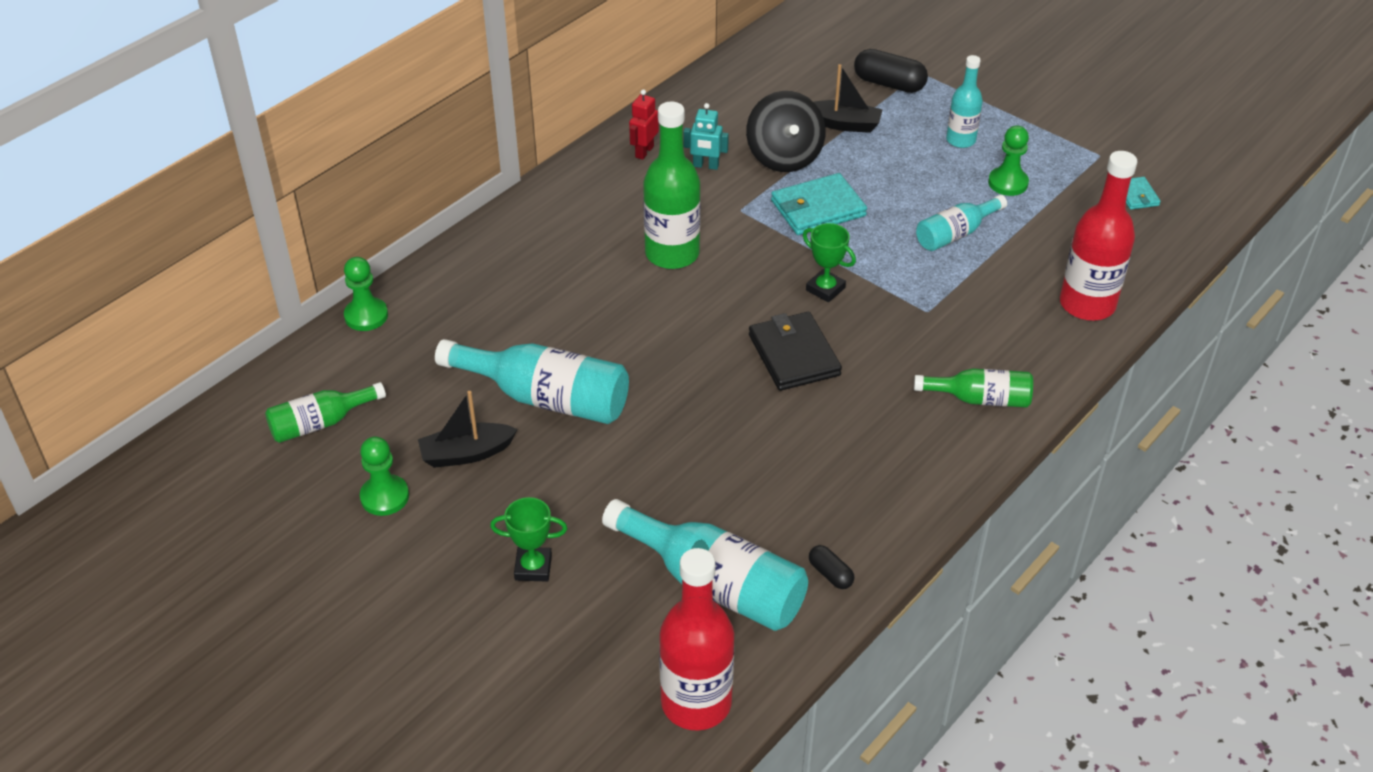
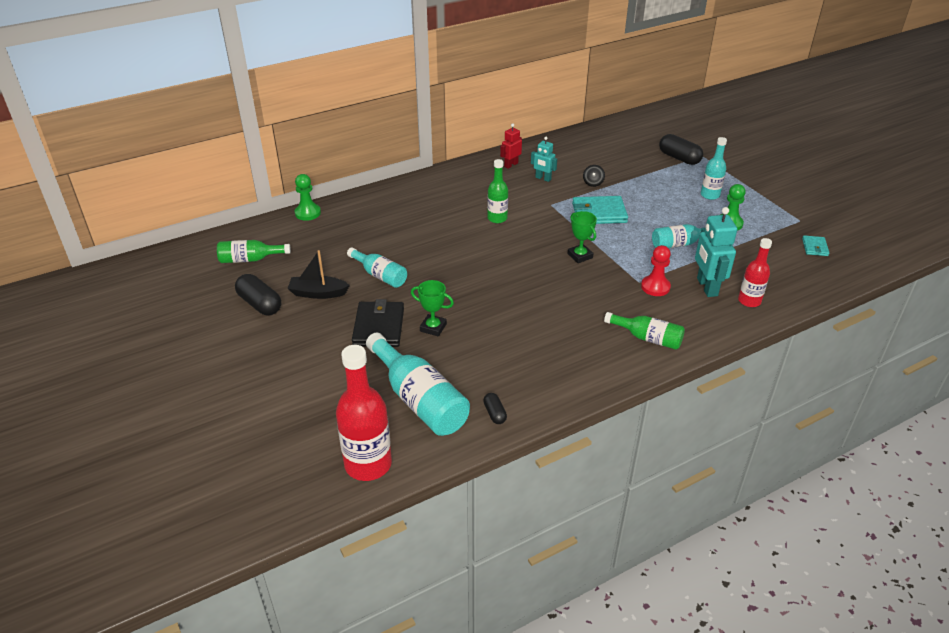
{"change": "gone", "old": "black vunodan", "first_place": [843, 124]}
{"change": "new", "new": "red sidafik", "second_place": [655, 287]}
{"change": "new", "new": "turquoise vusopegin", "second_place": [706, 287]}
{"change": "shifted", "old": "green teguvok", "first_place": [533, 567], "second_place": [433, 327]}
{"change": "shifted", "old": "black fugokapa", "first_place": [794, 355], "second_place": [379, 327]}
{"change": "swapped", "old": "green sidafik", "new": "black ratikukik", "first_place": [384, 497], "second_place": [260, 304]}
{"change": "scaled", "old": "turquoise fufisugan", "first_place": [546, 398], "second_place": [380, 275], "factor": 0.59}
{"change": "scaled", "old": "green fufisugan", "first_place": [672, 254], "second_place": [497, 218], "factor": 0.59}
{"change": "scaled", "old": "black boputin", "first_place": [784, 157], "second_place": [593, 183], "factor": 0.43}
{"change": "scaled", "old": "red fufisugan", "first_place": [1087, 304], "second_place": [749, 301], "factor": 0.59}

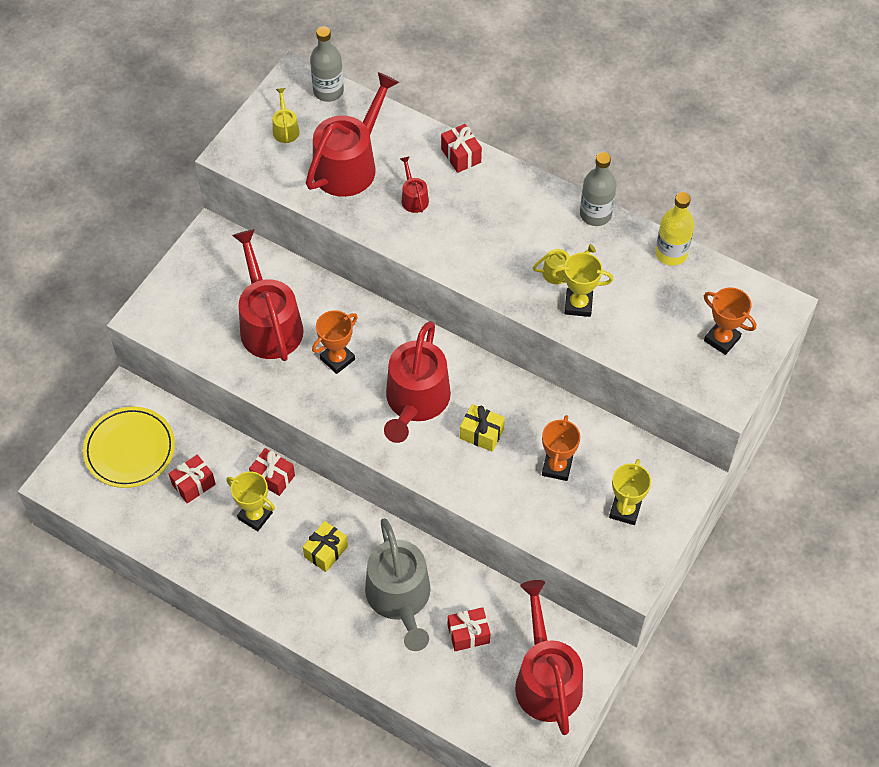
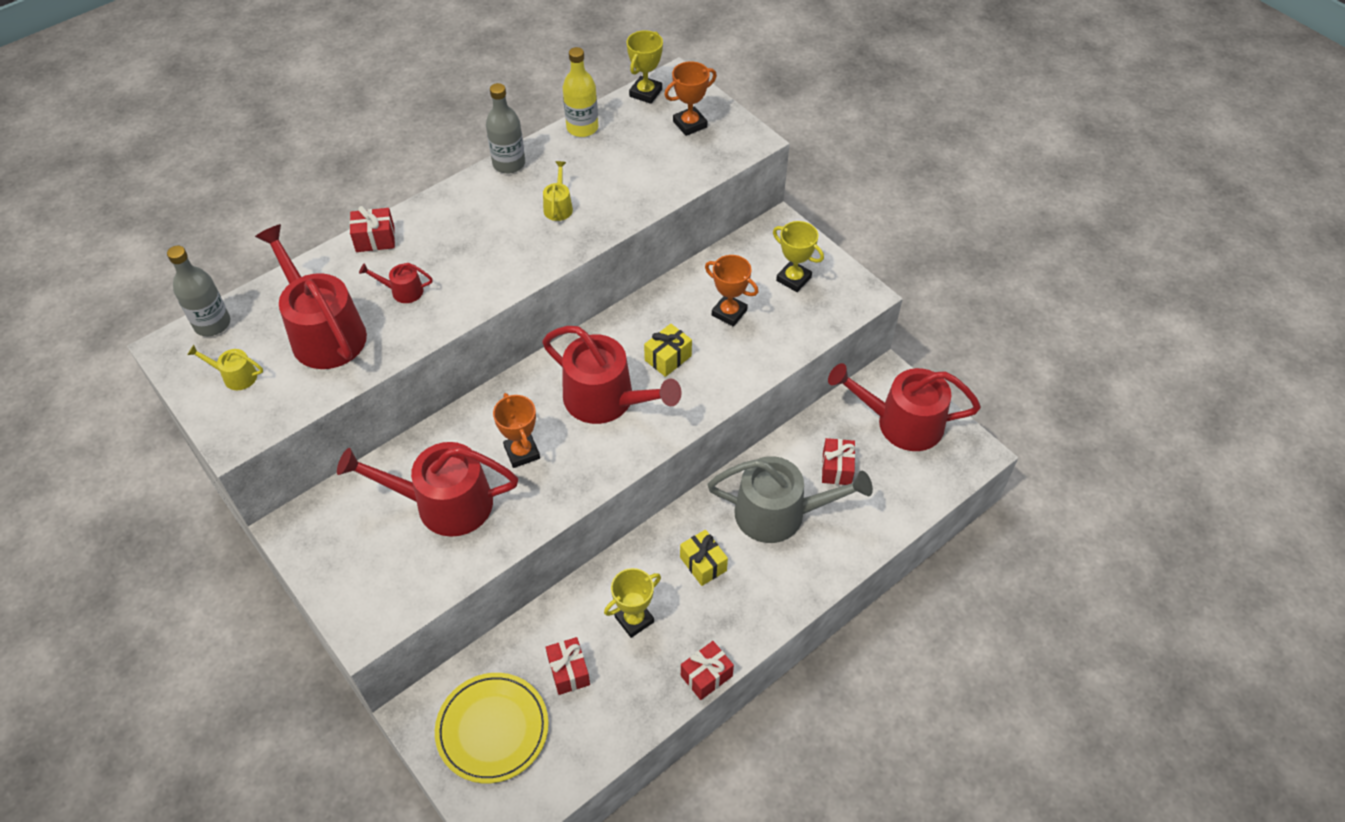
{"change": "shifted", "old": "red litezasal", "first_place": [273, 477], "second_place": [706, 676]}
{"change": "shifted", "old": "yellow teguvok", "first_place": [578, 305], "second_place": [645, 93]}

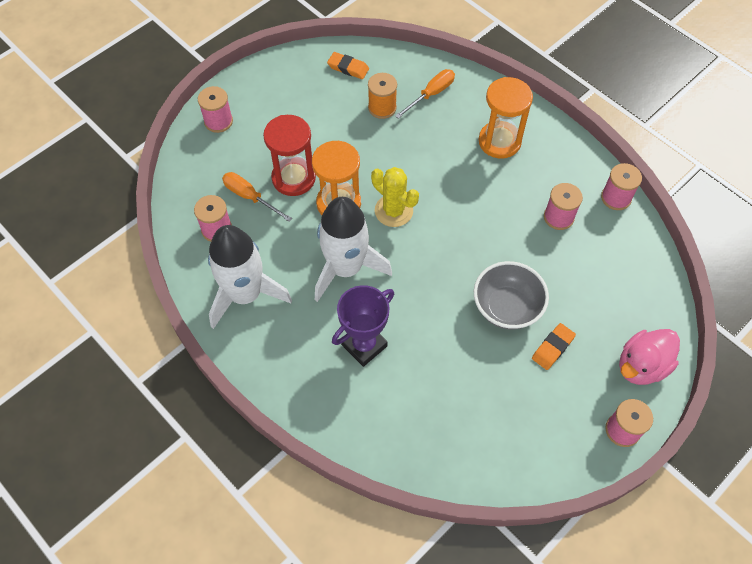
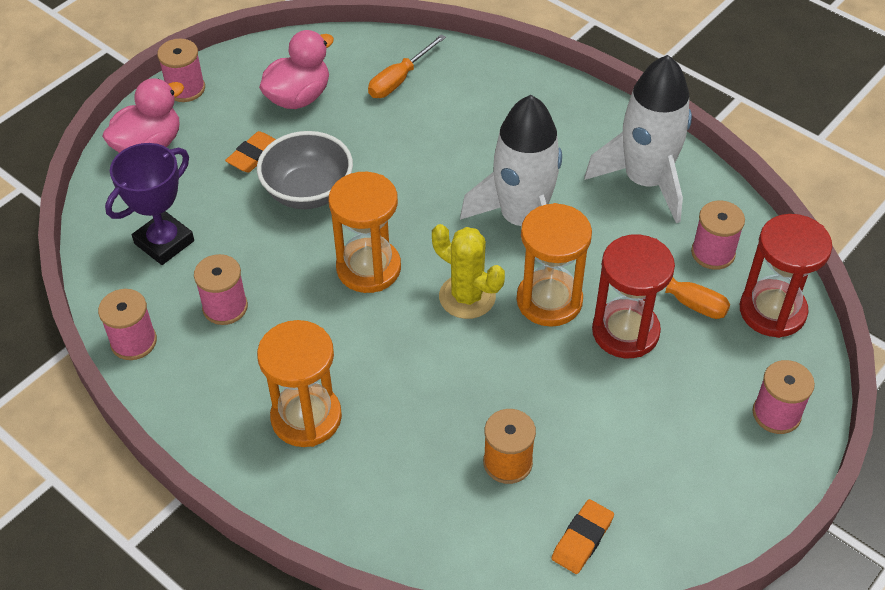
{"change": "new", "new": "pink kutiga", "second_place": [298, 97]}
{"change": "new", "new": "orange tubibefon", "second_place": [368, 268]}
{"change": "new", "new": "red tubibefon", "second_place": [772, 311]}
{"change": "shifted", "old": "purple teguvok", "first_place": [364, 345], "second_place": [164, 242]}
{"change": "shifted", "old": "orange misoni", "first_place": [431, 94], "second_place": [399, 79]}
{"change": "rotated", "old": "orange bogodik", "first_place": [348, 68], "second_place": [582, 539], "degrees": -75}

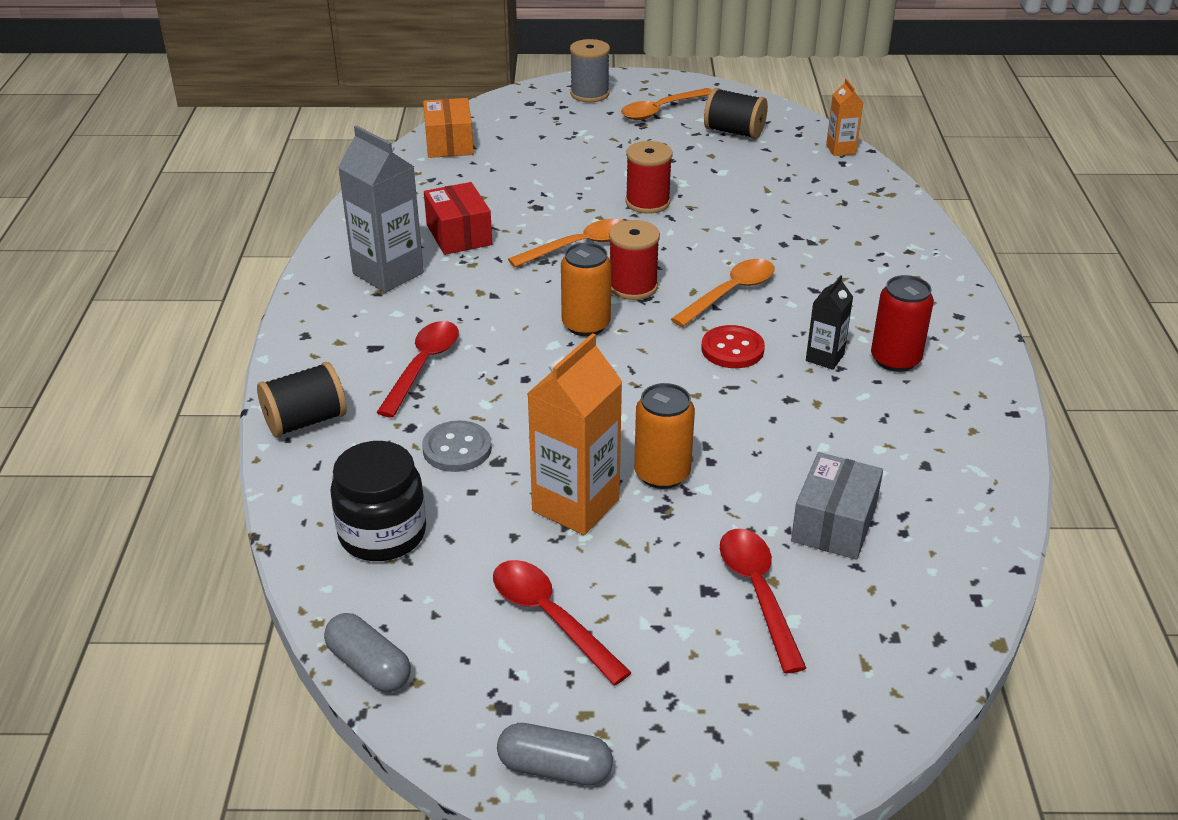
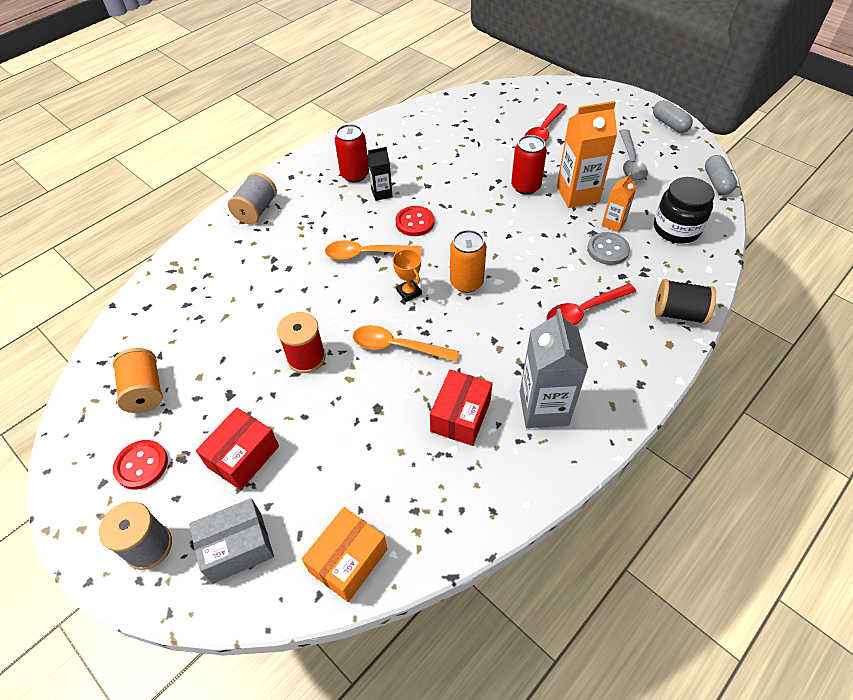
{"change": "new", "new": "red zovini", "second_place": [243, 456]}
{"change": "new", "new": "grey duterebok", "second_place": [256, 210]}
{"change": "shifted", "old": "grey zovini", "first_place": [834, 524], "second_place": [237, 547]}
{"change": "shifted", "old": "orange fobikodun", "first_place": [841, 149], "second_place": [613, 223]}
{"change": "swapped", "old": "red duterebok", "new": "orange teguvok", "first_place": [633, 286], "second_place": [409, 292]}
{"change": "swapped", "old": "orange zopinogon", "new": "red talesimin", "first_place": [661, 110], "second_place": [141, 465]}
{"change": "repainted", "old": "red zopinogon", "new": "grey zopinogon", "first_place": [550, 617], "second_place": [630, 162]}
{"change": "repainted", "old": "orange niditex", "new": "red niditex", "first_place": [662, 474], "second_place": [525, 186]}
{"change": "repainted", "old": "black duterebok", "new": "orange duterebok", "first_place": [734, 132], "second_place": [145, 391]}

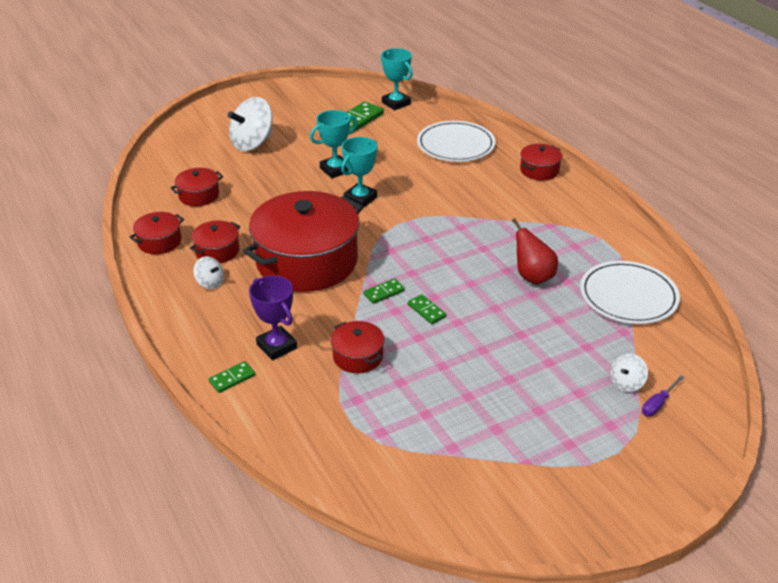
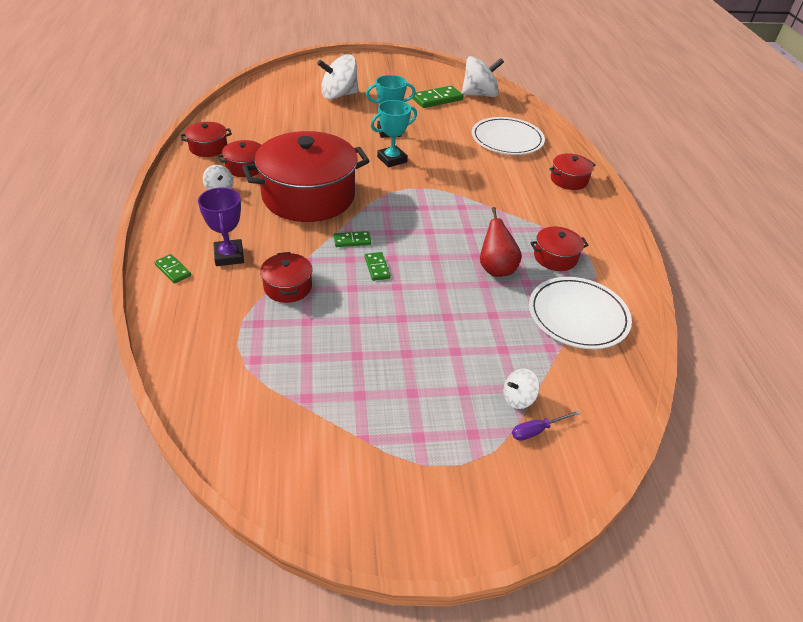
{"change": "shifted", "old": "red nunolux", "first_place": [199, 195], "second_place": [555, 257]}
{"change": "swapped", "old": "turquoise teguvok", "new": "white boputin", "first_place": [396, 103], "second_place": [479, 94]}
{"change": "rotated", "old": "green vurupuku", "first_place": [232, 378], "second_place": [173, 270], "degrees": 60}

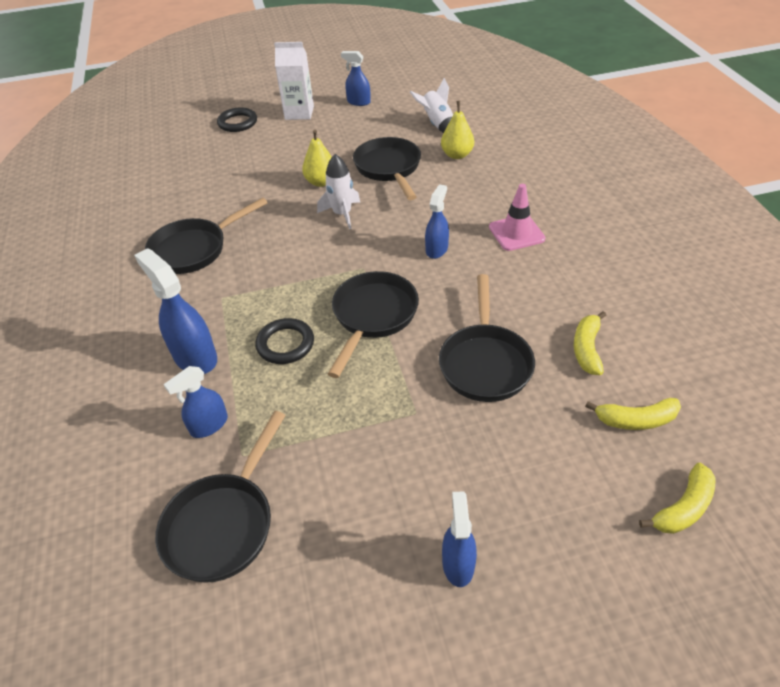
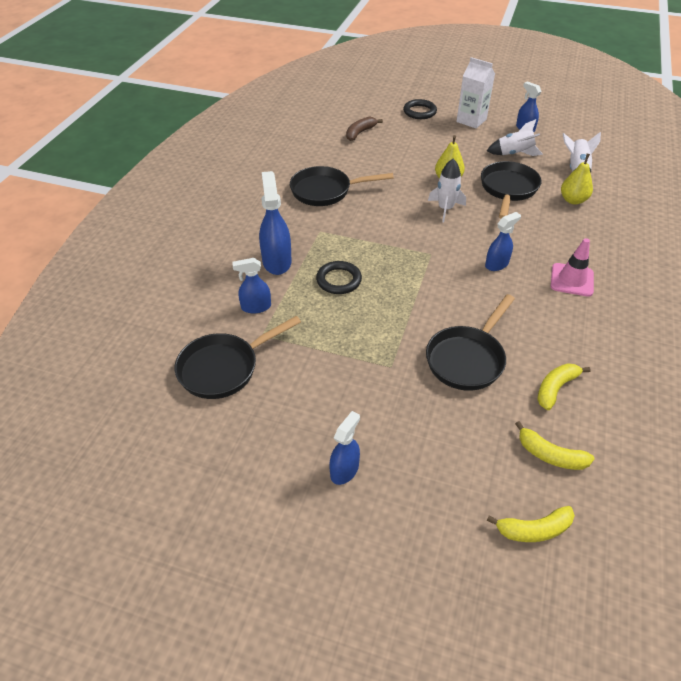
{"change": "gone", "old": "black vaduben", "first_place": [373, 316]}
{"change": "new", "new": "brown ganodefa", "second_place": [360, 133]}
{"change": "new", "new": "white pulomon", "second_place": [514, 154]}

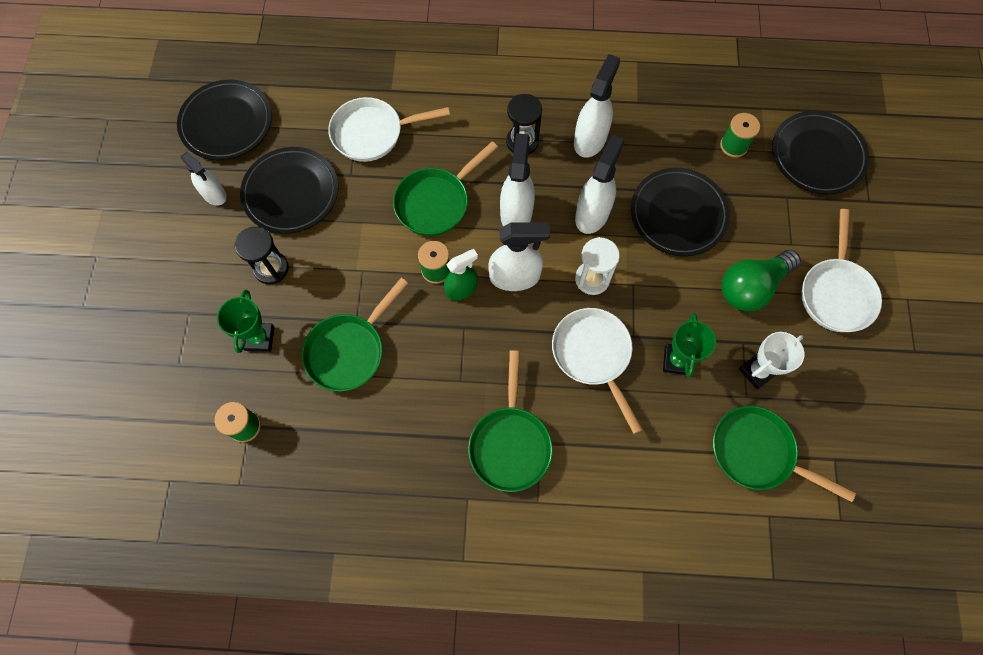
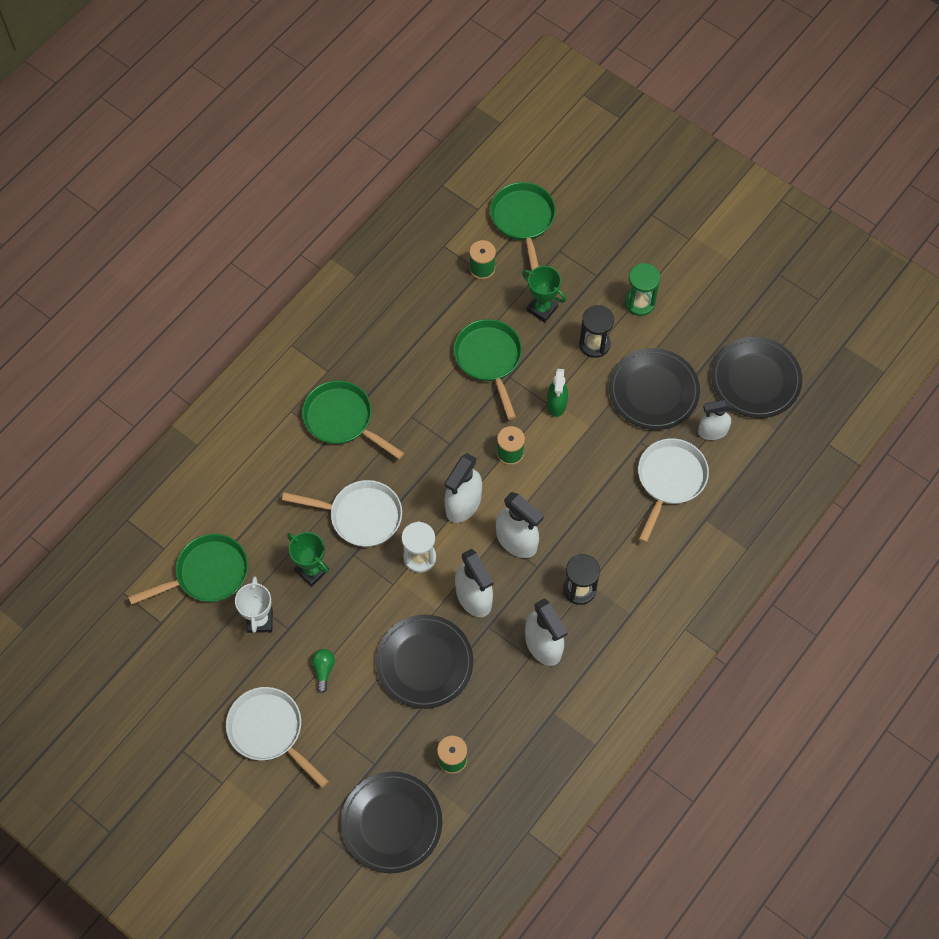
{"change": "new", "new": "green tubibefon", "second_place": [639, 303]}
{"change": "shifted", "old": "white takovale", "first_place": [214, 194], "second_place": [712, 431]}
{"change": "shifted", "old": "green vaduben", "first_place": [436, 202], "second_place": [523, 220]}
{"change": "shifted", "old": "green takovale", "first_place": [461, 289], "second_place": [556, 404]}
{"change": "scaled", "old": "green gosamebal", "first_place": [751, 287], "second_place": [323, 670], "factor": 0.47}

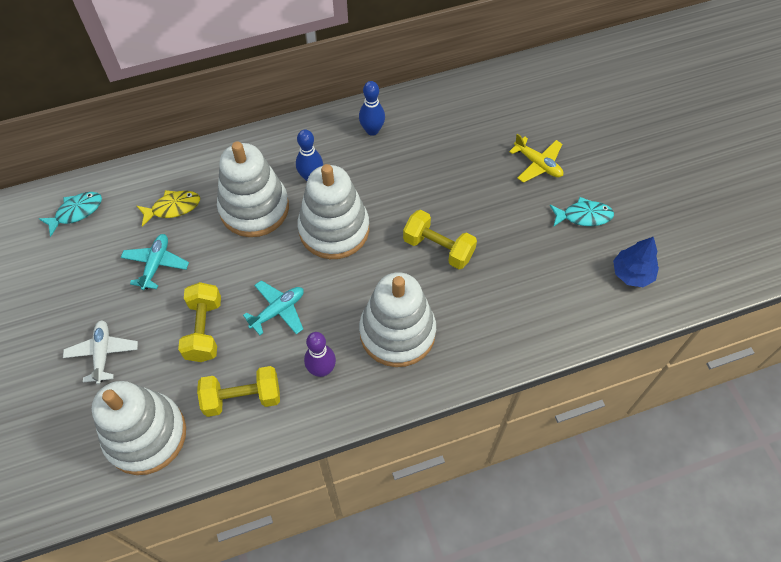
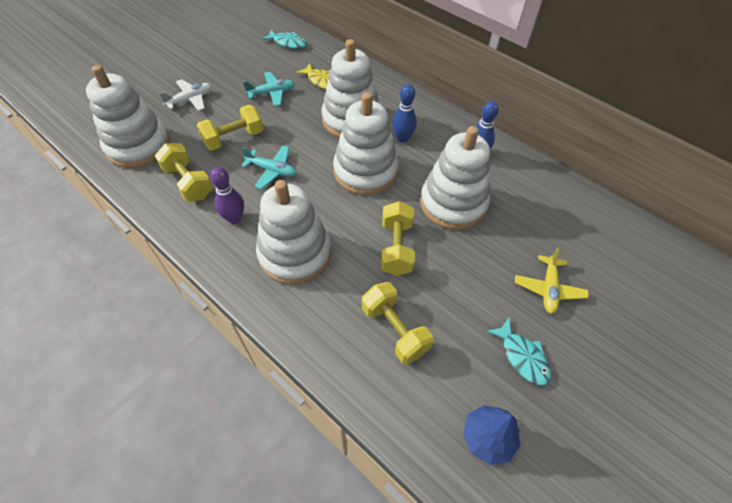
{"change": "new", "new": "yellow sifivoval", "second_place": [394, 330]}
{"change": "new", "new": "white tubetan", "second_place": [453, 203]}

